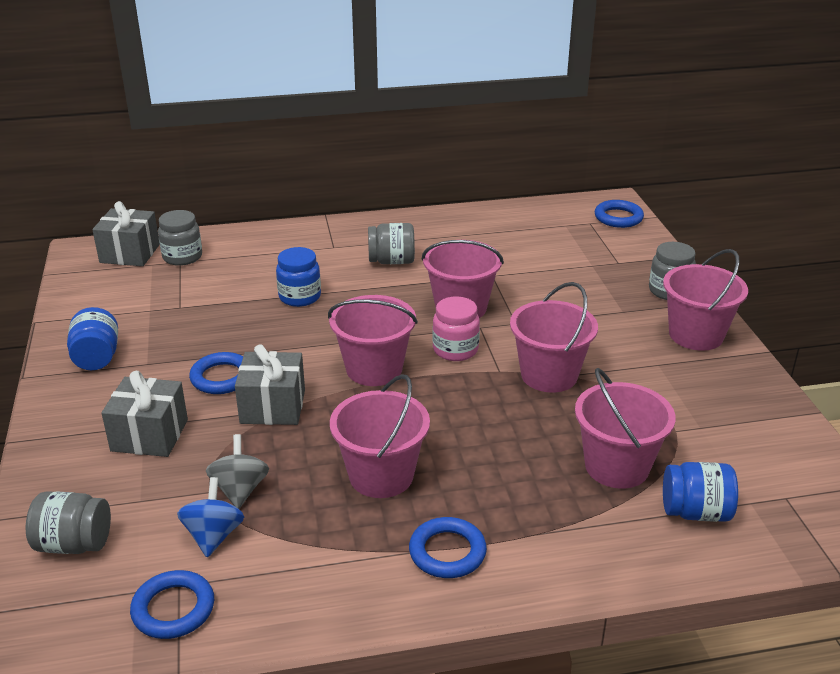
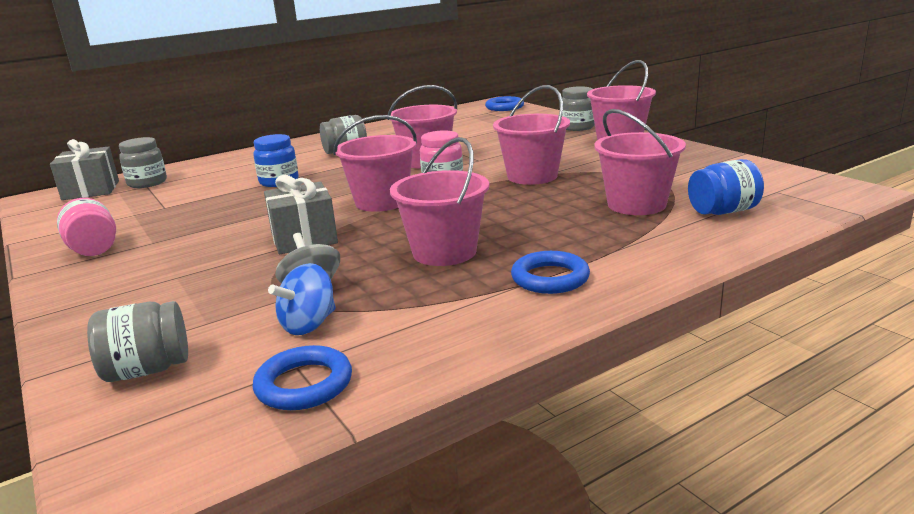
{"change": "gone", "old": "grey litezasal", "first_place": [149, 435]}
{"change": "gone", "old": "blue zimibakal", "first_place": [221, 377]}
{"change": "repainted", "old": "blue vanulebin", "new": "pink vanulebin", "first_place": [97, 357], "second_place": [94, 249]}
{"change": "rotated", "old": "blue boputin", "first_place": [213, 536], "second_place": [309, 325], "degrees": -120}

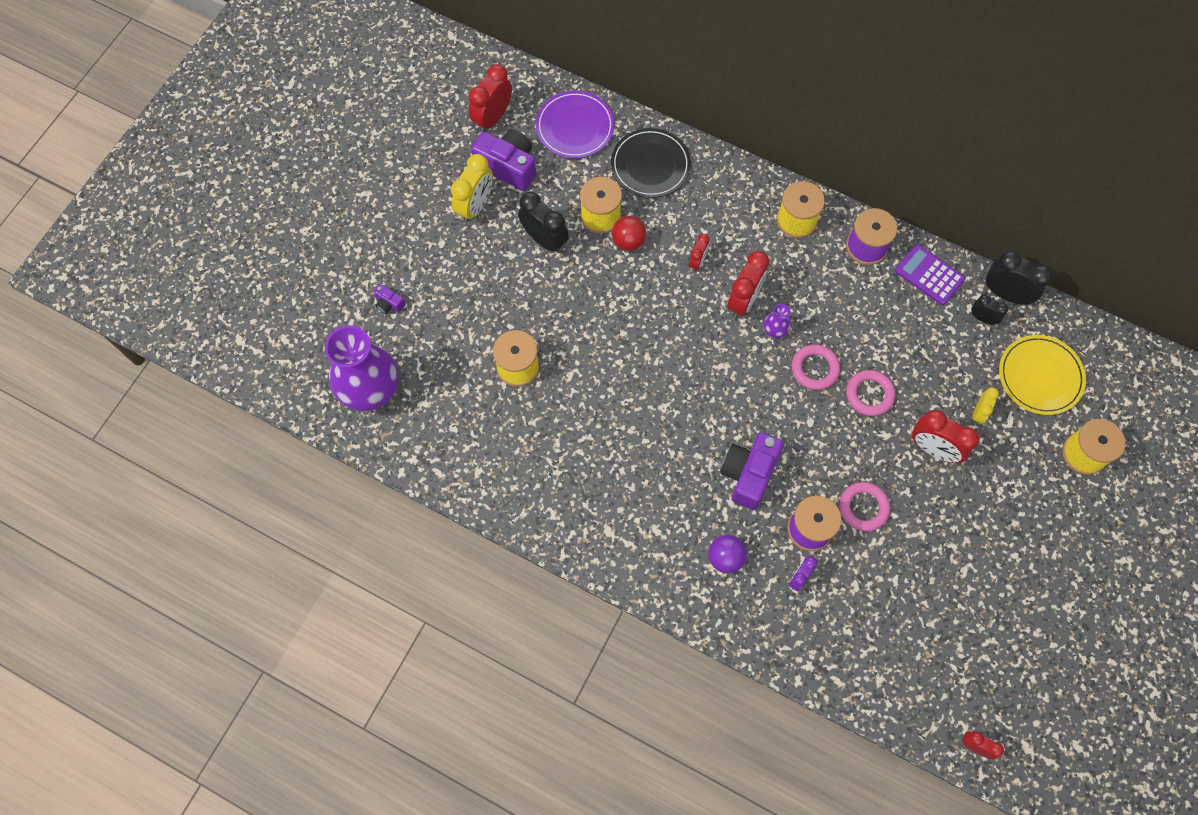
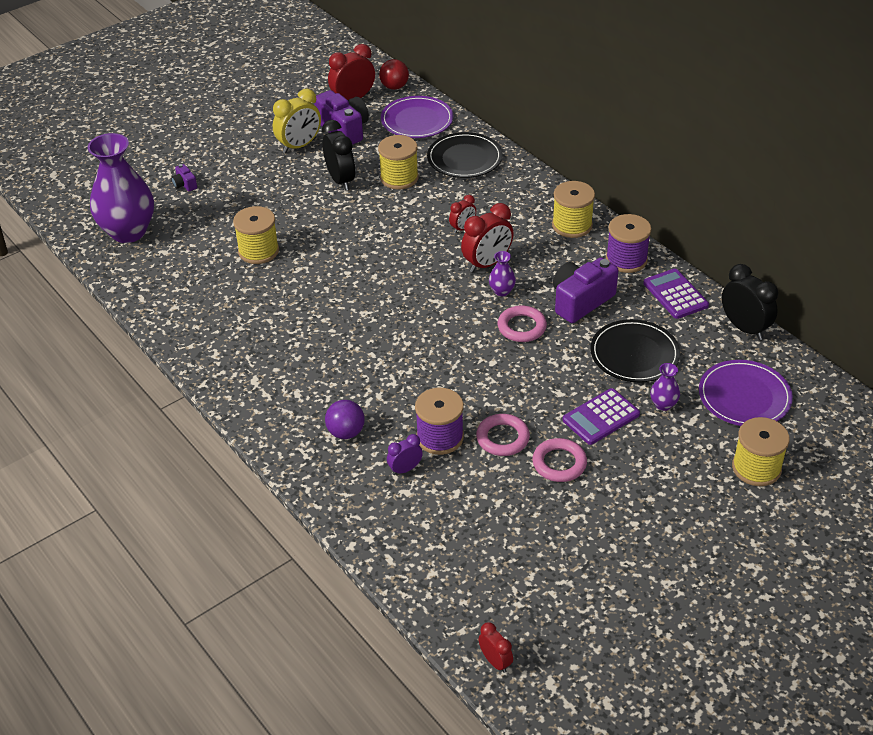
{"change": "gone", "old": "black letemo", "first_place": [982, 318]}
{"change": "new", "new": "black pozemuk", "second_place": [634, 354]}
{"change": "shifted", "old": "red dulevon", "first_place": [628, 241], "second_place": [394, 87]}
{"change": "shifted", "old": "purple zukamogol", "first_place": [748, 474], "second_place": [581, 301]}
{"change": "shifted", "old": "pink zimibakal", "first_place": [869, 394], "second_place": [559, 463]}
{"change": "swapped", "old": "red letemo", "new": "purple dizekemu", "first_place": [933, 449], "second_place": [601, 417]}
{"change": "swapped", "old": "yellow letemo", "new": "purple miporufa", "first_place": [978, 413], "second_place": [663, 404]}
{"change": "repainted", "old": "yellow pozemuk", "new": "purple pozemuk", "first_place": [1040, 376], "second_place": [744, 396]}

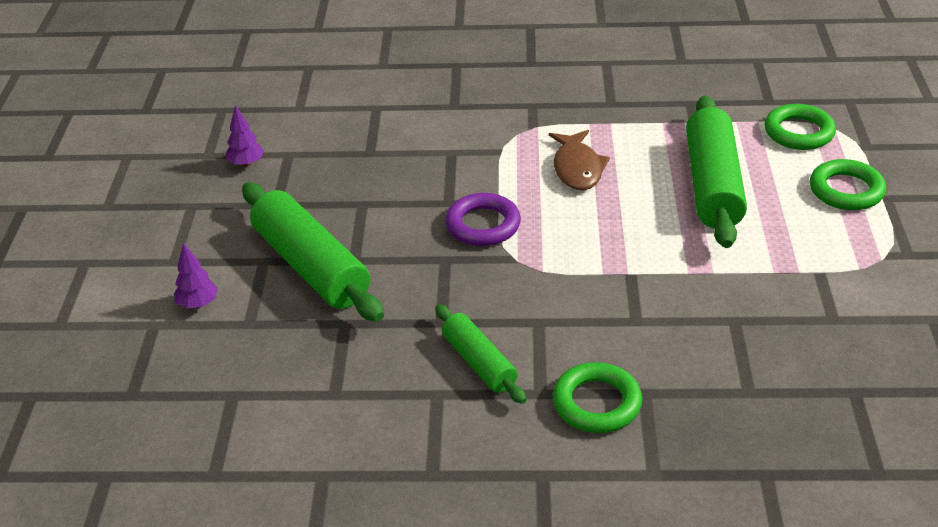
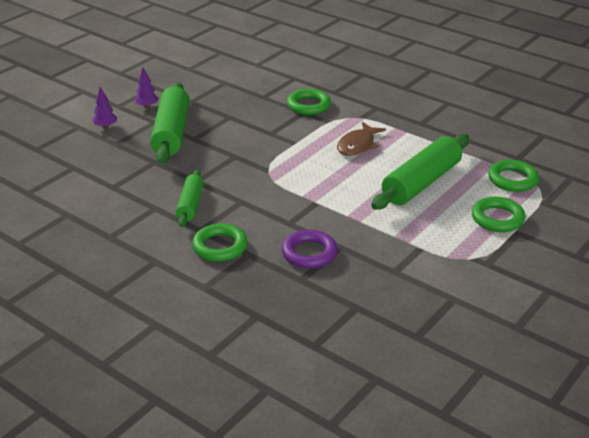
{"change": "new", "new": "green zimibakal", "second_place": [308, 105]}
{"change": "shifted", "old": "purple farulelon", "first_place": [246, 164], "second_place": [147, 106]}
{"change": "shifted", "old": "purple zimibakal", "first_place": [483, 225], "second_place": [309, 253]}

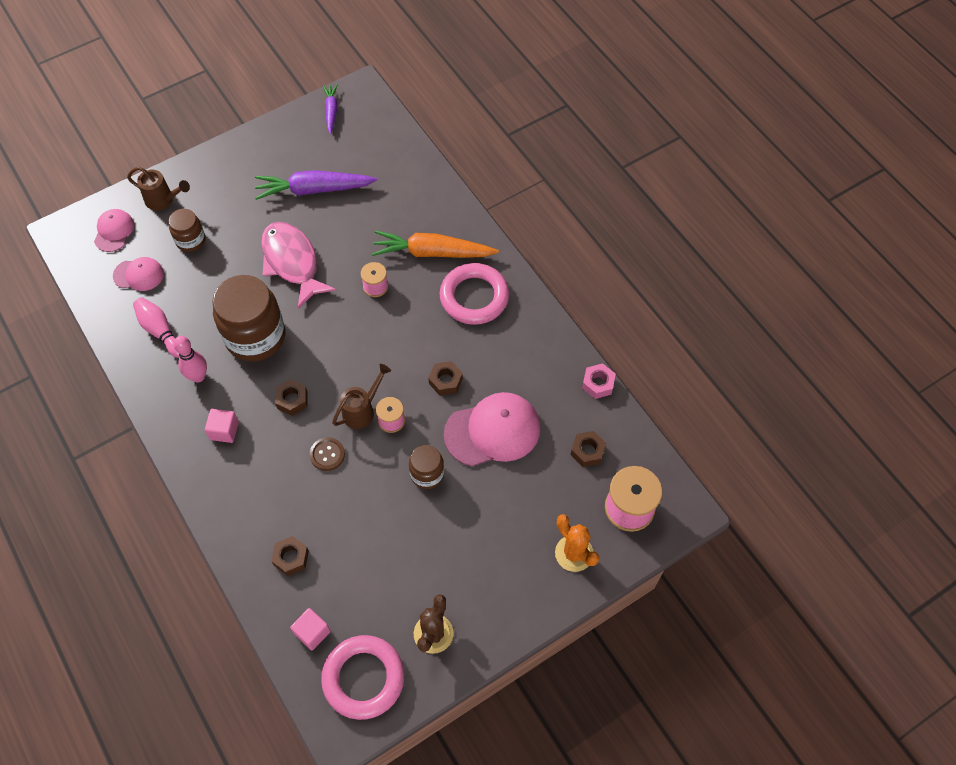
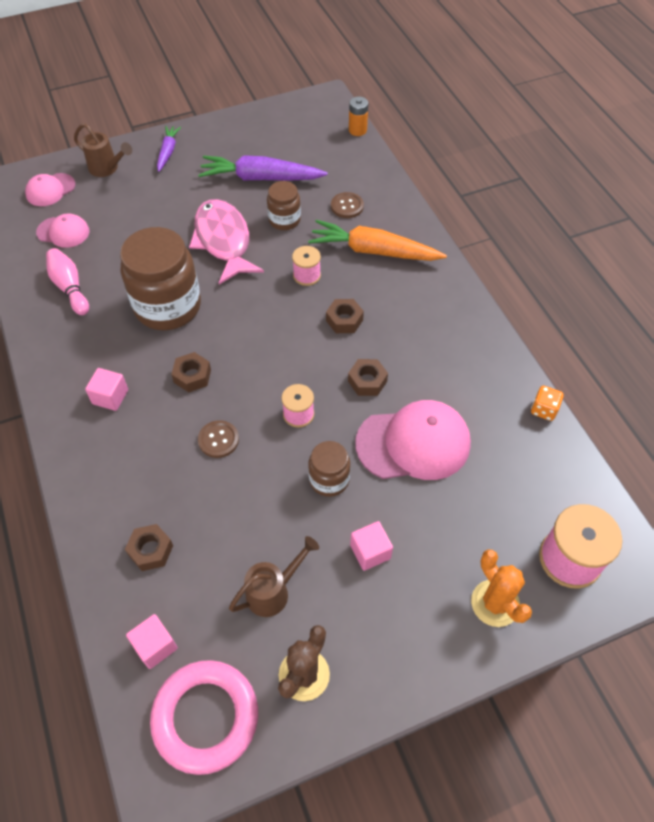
{"change": "gone", "old": "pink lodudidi", "first_place": [198, 376]}
{"change": "gone", "old": "pink zimibakal", "first_place": [474, 297]}
{"change": "new", "new": "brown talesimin", "second_place": [347, 206]}
{"change": "new", "new": "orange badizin", "second_place": [357, 130]}
{"change": "new", "new": "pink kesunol", "second_place": [370, 552]}
{"change": "shifted", "old": "brown vanulebin", "first_place": [191, 240], "second_place": [284, 220]}
{"change": "shifted", "old": "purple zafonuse", "first_place": [331, 111], "second_place": [168, 152]}
{"change": "shifted", "old": "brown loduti", "first_place": [362, 410], "second_place": [273, 591]}
{"change": "shifted", "old": "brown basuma", "first_place": [587, 451], "second_place": [344, 320]}
{"change": "swapped", "old": "pink basuma", "new": "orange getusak", "first_place": [598, 384], "second_place": [543, 410]}
{"change": "rotated", "old": "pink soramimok", "first_place": [114, 231], "second_place": [50, 190], "degrees": -150}

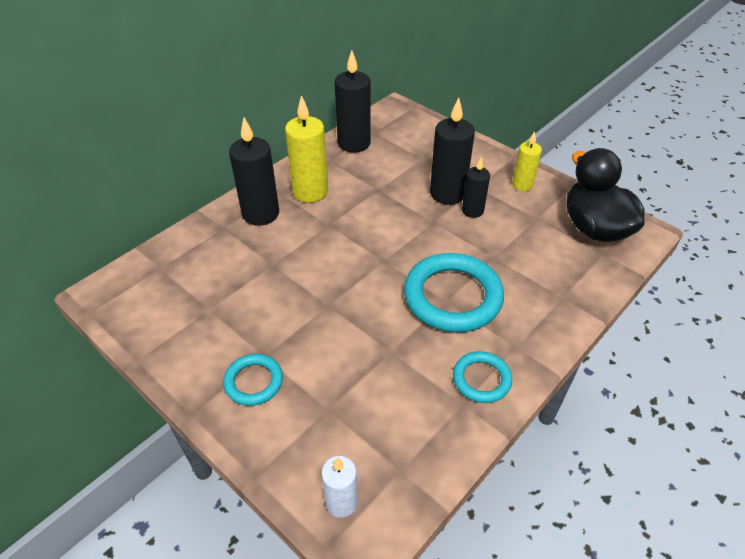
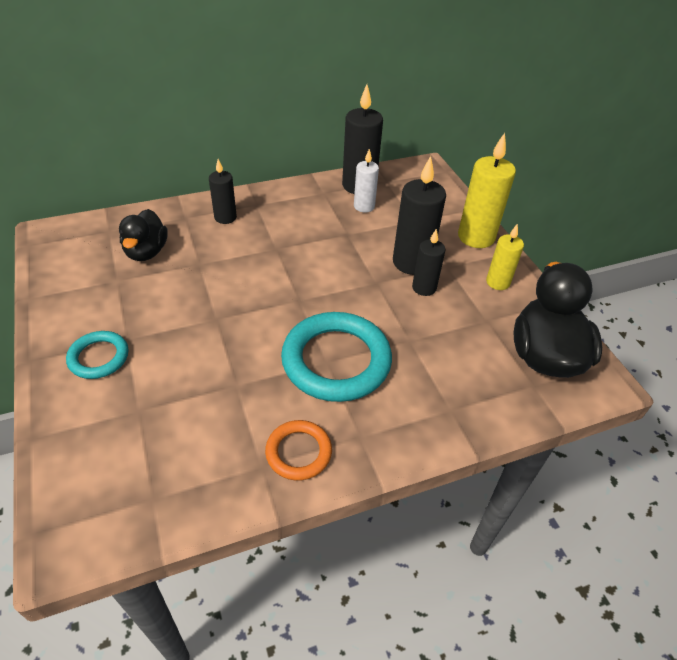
{"change": "new", "new": "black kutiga", "second_place": [146, 252]}
{"change": "shifted", "old": "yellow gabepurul", "first_place": [310, 191], "second_place": [476, 237]}
{"change": "shifted", "old": "white gabepurul", "first_place": [341, 502], "second_place": [364, 206]}
{"change": "repainted", "old": "turquoise zimibakal", "new": "orange zimibakal", "first_place": [481, 379], "second_place": [298, 452]}
{"change": "scaled", "old": "black gabepurul", "first_place": [260, 214], "second_place": [225, 217], "factor": 0.6}

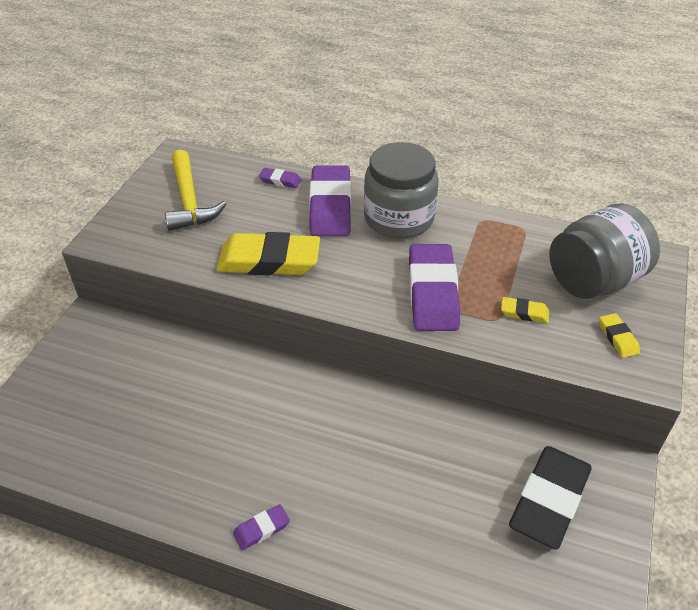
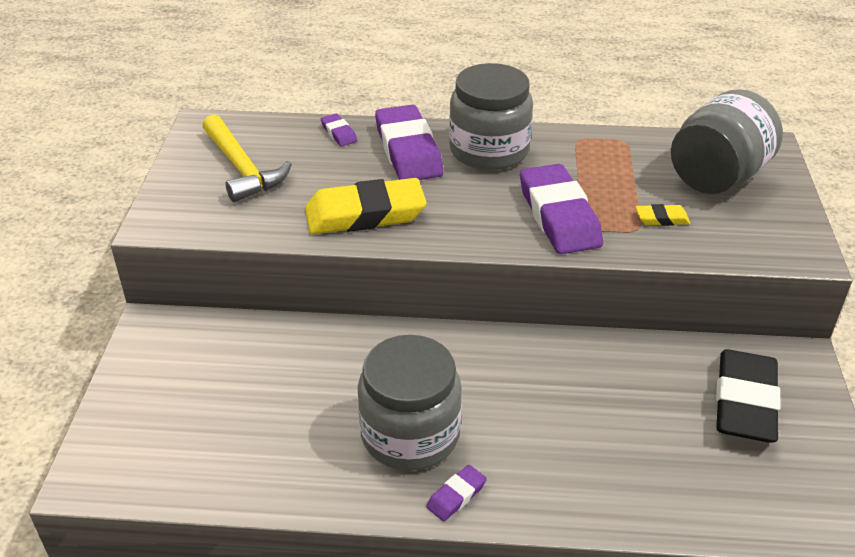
{"change": "gone", "old": "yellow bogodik", "first_place": [618, 338]}
{"change": "new", "new": "grey vanulebin", "second_place": [410, 434]}
{"change": "rotated", "old": "purple bogodik", "first_place": [280, 180], "second_place": [339, 133], "degrees": 60}

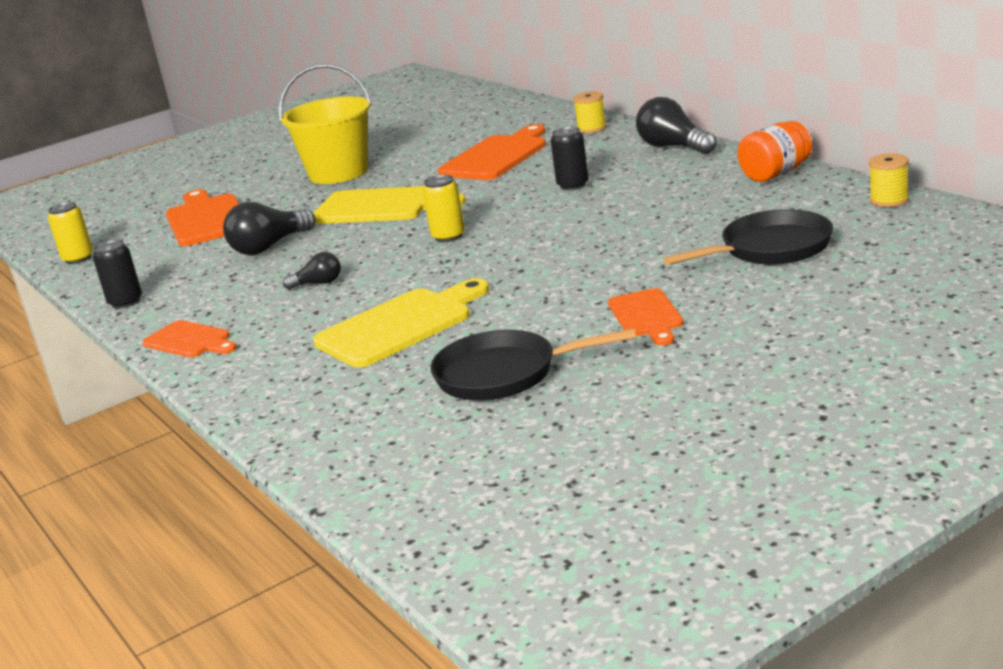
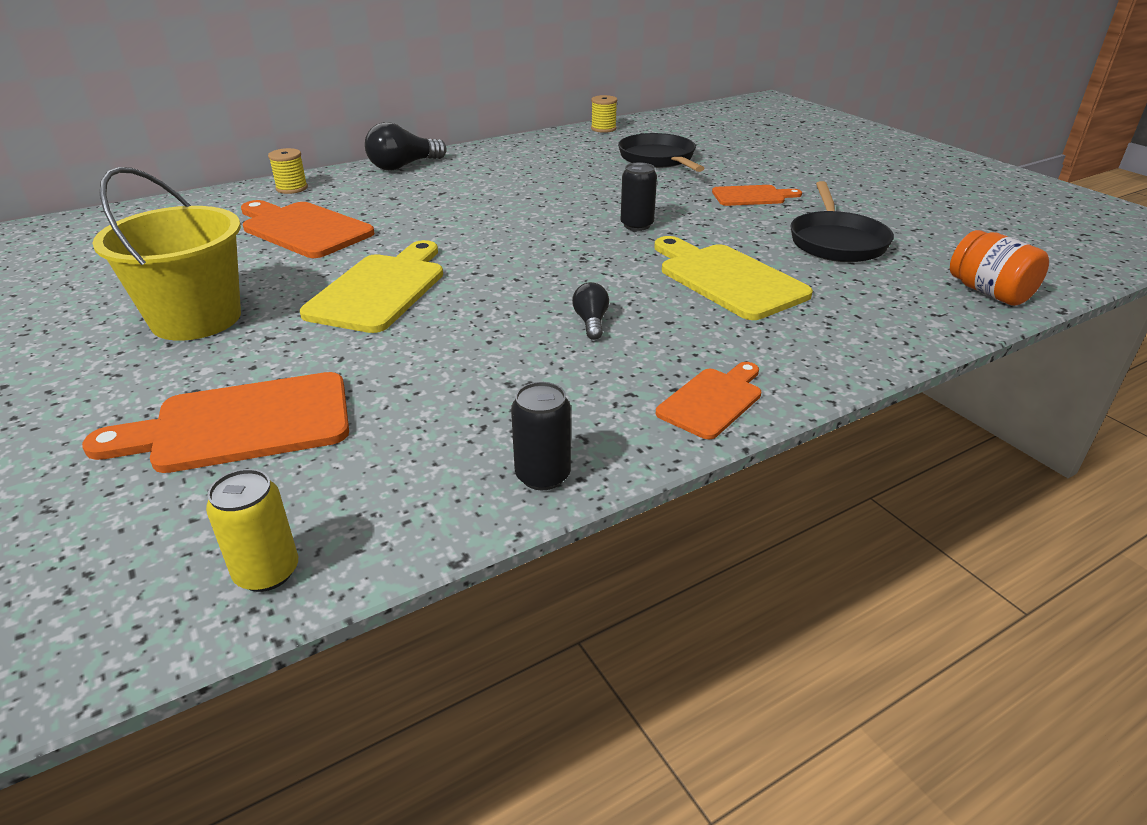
{"change": "gone", "old": "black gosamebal", "first_place": [270, 246]}
{"change": "gone", "old": "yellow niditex", "first_place": [448, 236]}
{"change": "shifted", "old": "black niditex", "first_place": [573, 185], "second_place": [637, 225]}
{"change": "shifted", "old": "orange vanulebin", "first_place": [775, 174], "second_place": [989, 292]}

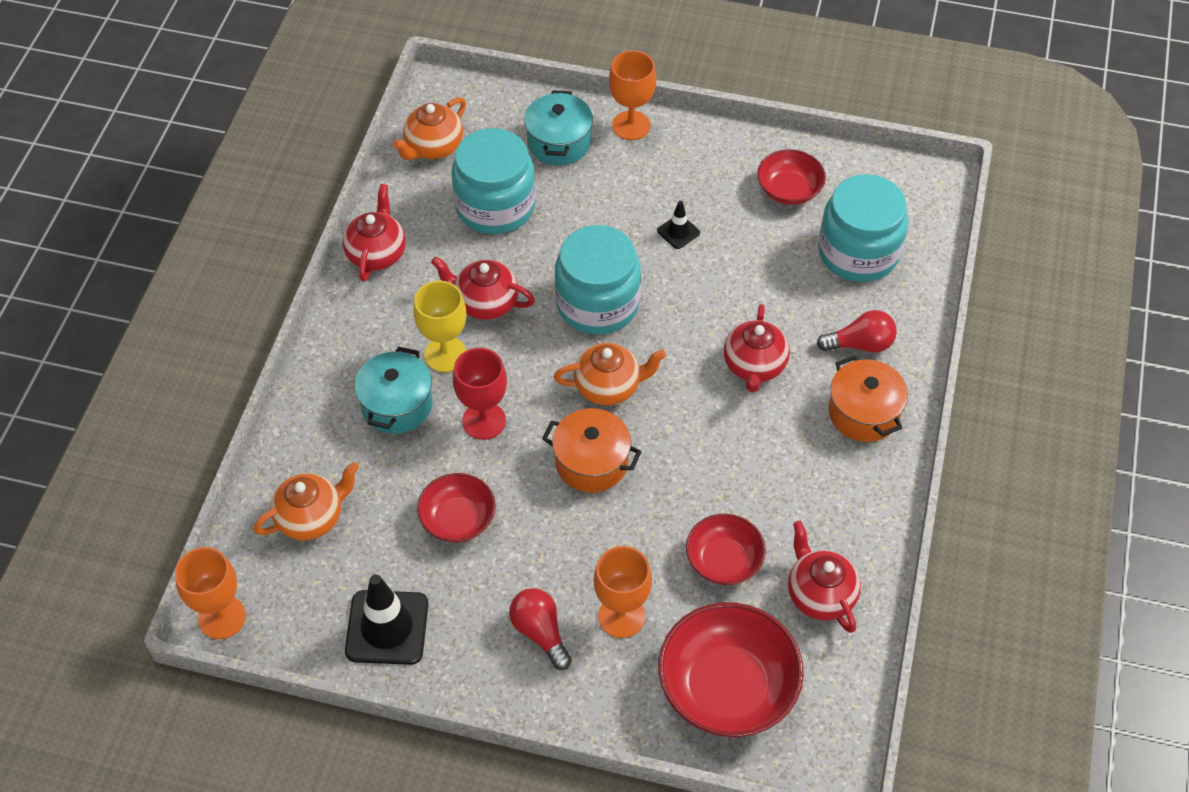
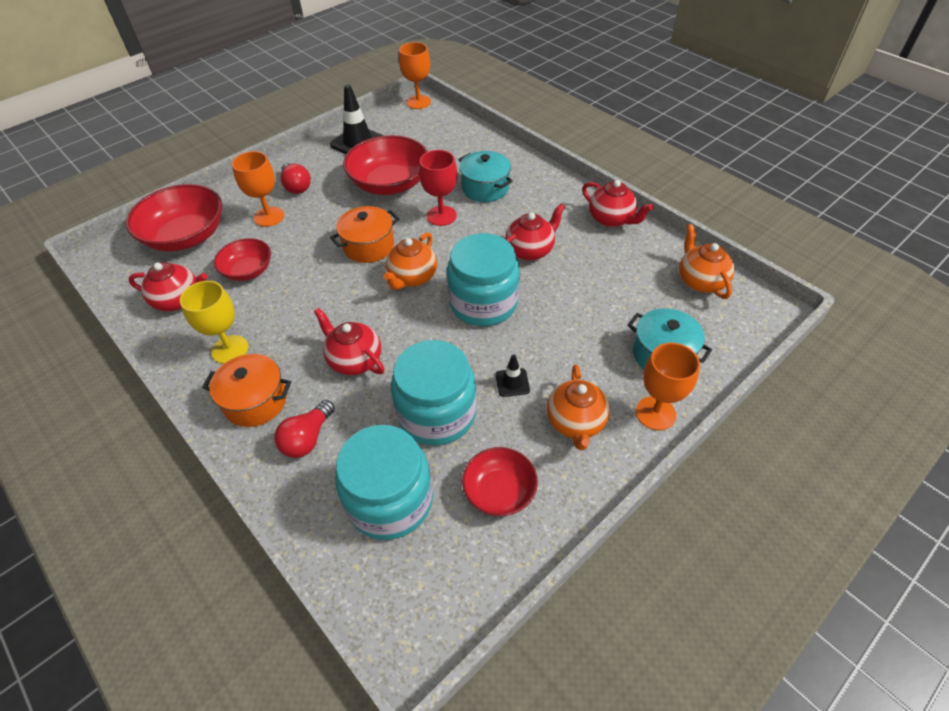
{"change": "shifted", "old": "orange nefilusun", "first_place": [311, 517], "second_place": [576, 422]}
{"change": "shifted", "old": "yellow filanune", "first_place": [445, 354], "second_place": [230, 349]}
{"change": "shifted", "old": "turquoise vanulebin", "first_place": [495, 206], "second_place": [436, 413]}
{"change": "rotated", "old": "red gosamebal", "first_place": [540, 632], "second_place": [296, 186], "degrees": 60}
{"change": "scaled", "old": "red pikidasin", "first_place": [458, 519], "second_place": [390, 184], "factor": 1.72}

